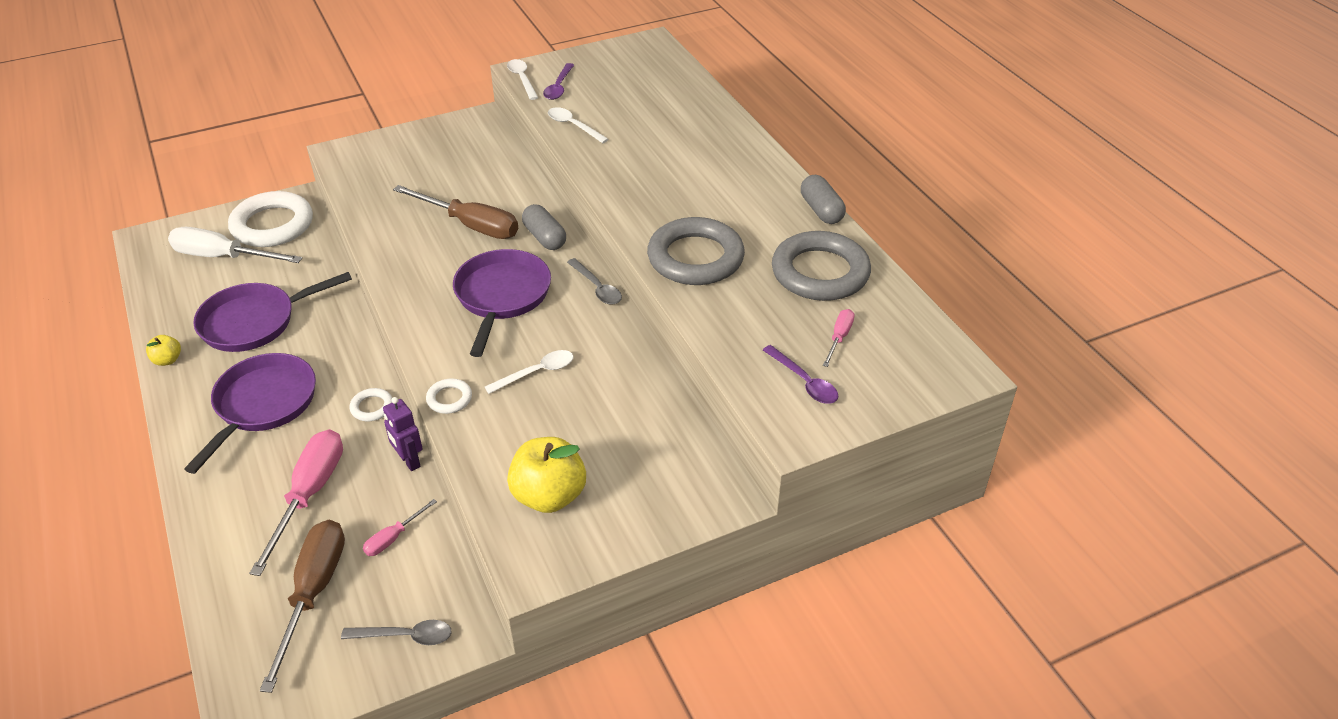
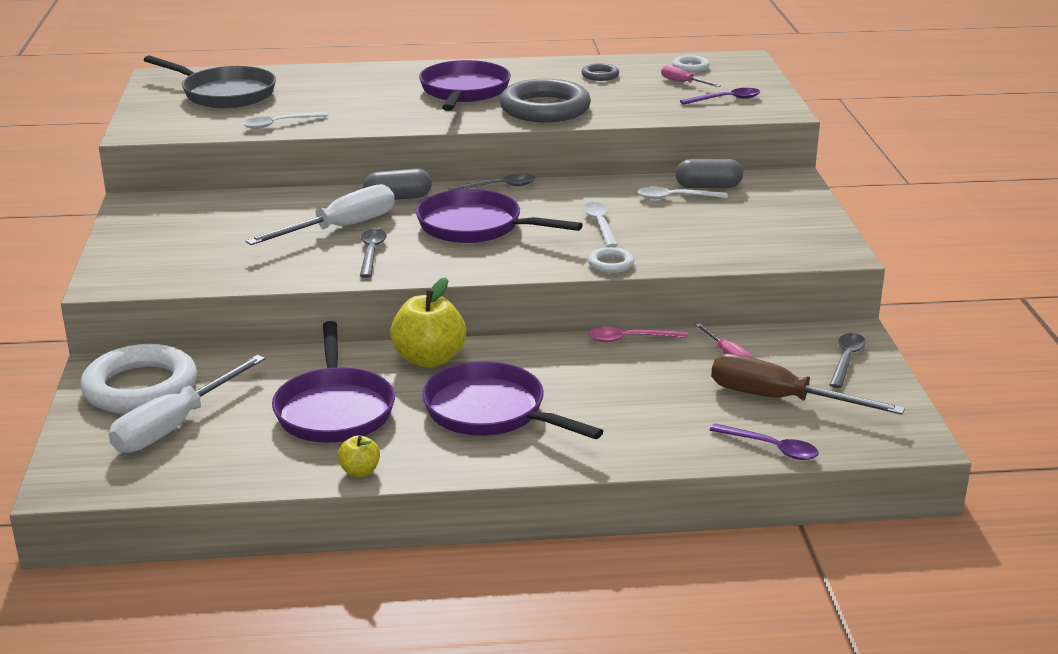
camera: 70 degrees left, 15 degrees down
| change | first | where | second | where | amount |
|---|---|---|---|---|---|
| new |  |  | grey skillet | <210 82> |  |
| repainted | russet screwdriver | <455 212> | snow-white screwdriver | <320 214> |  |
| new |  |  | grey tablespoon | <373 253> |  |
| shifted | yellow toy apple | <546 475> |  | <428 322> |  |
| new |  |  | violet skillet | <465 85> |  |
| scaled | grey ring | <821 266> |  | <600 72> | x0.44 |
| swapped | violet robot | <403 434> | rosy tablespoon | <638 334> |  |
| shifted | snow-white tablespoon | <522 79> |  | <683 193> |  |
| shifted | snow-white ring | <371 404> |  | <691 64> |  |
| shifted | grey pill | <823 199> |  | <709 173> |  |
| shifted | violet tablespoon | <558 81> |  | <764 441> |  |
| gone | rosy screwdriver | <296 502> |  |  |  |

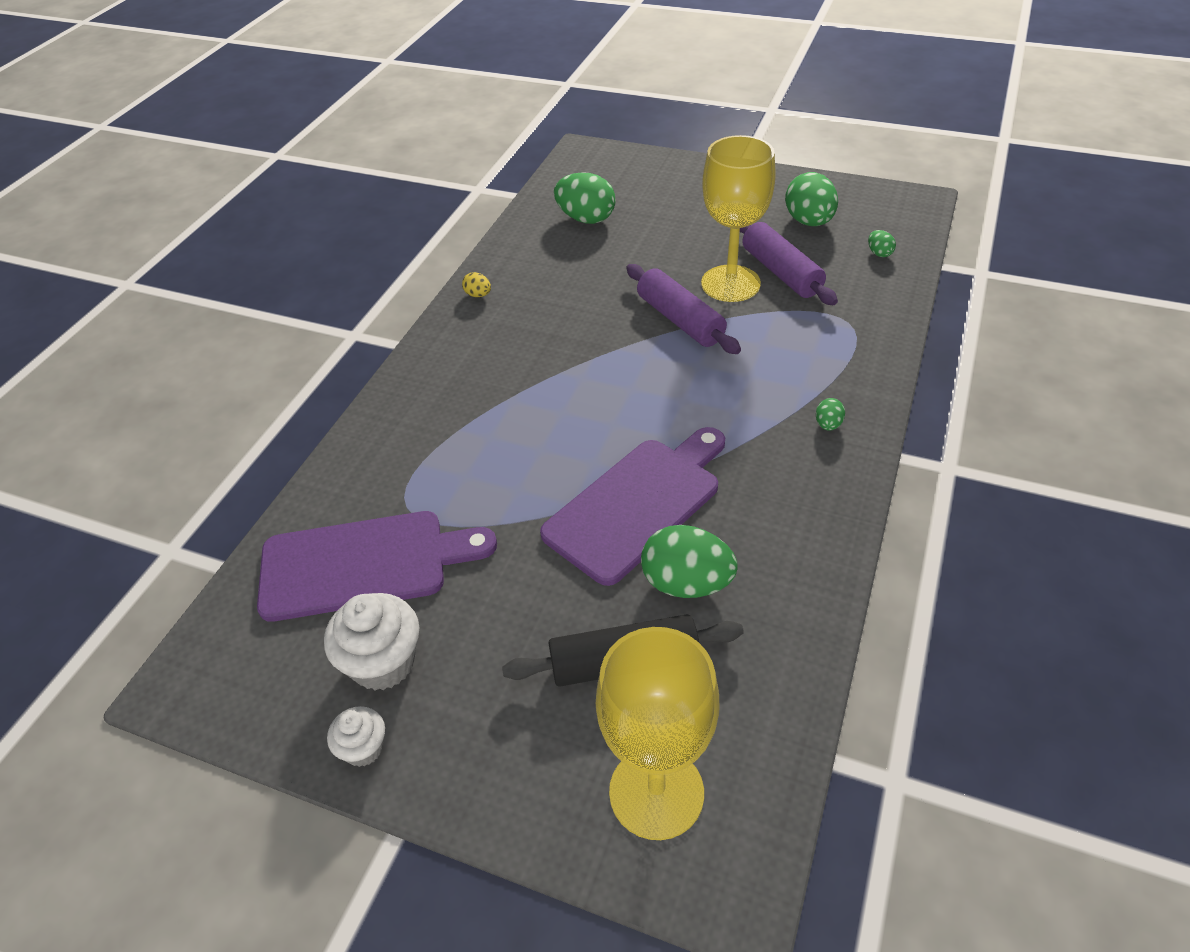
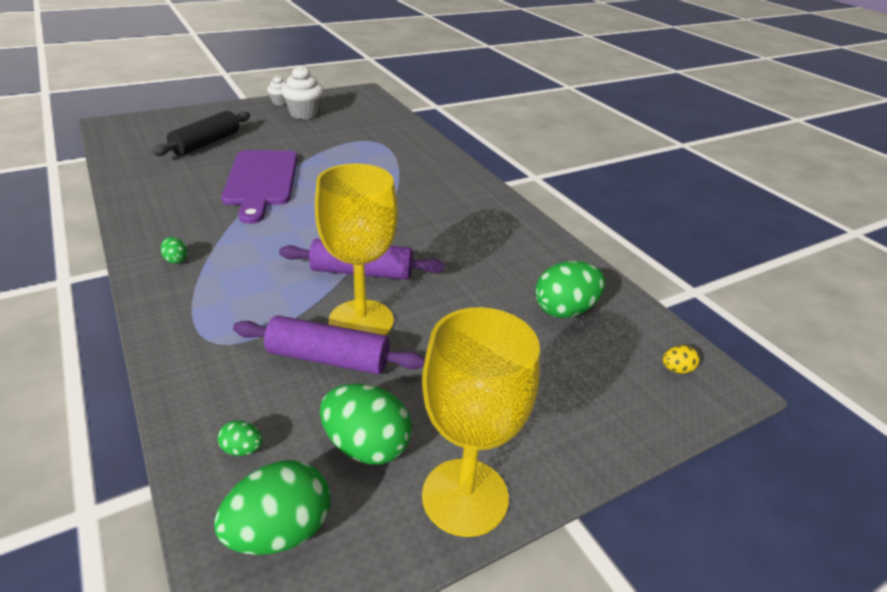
camera: 125 degrees right, 10 degrees down
| change | first | where | second | where | amount |
|---|---|---|---|---|---|
| shifted | green toy egg | <689 561> |  | <272 507> |  |
| shifted | yellow goblet | <657 733> |  | <481 422> |  |
| shifted | yellow toy egg | <476 284> |  | <681 359> |  |
| gone | violet chopping board | <377 566> |  |  |  |

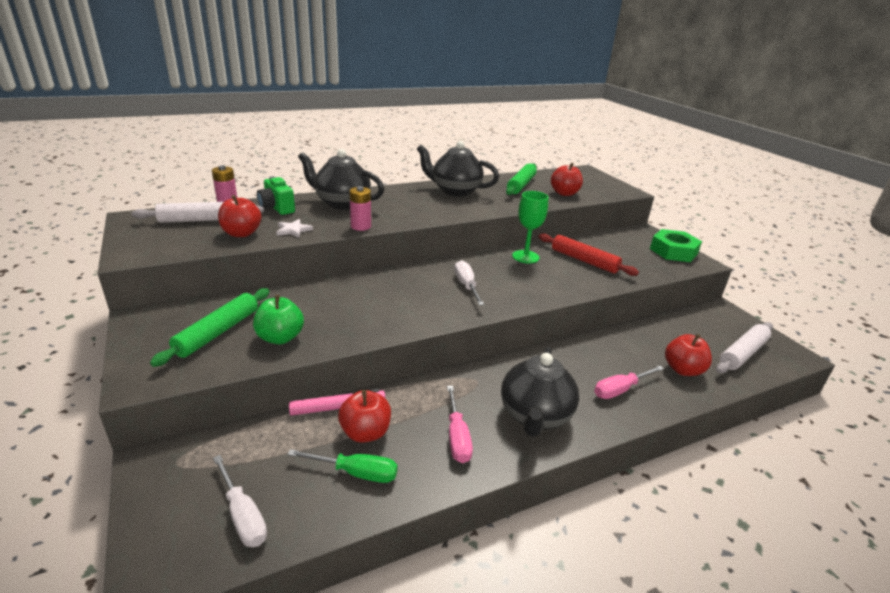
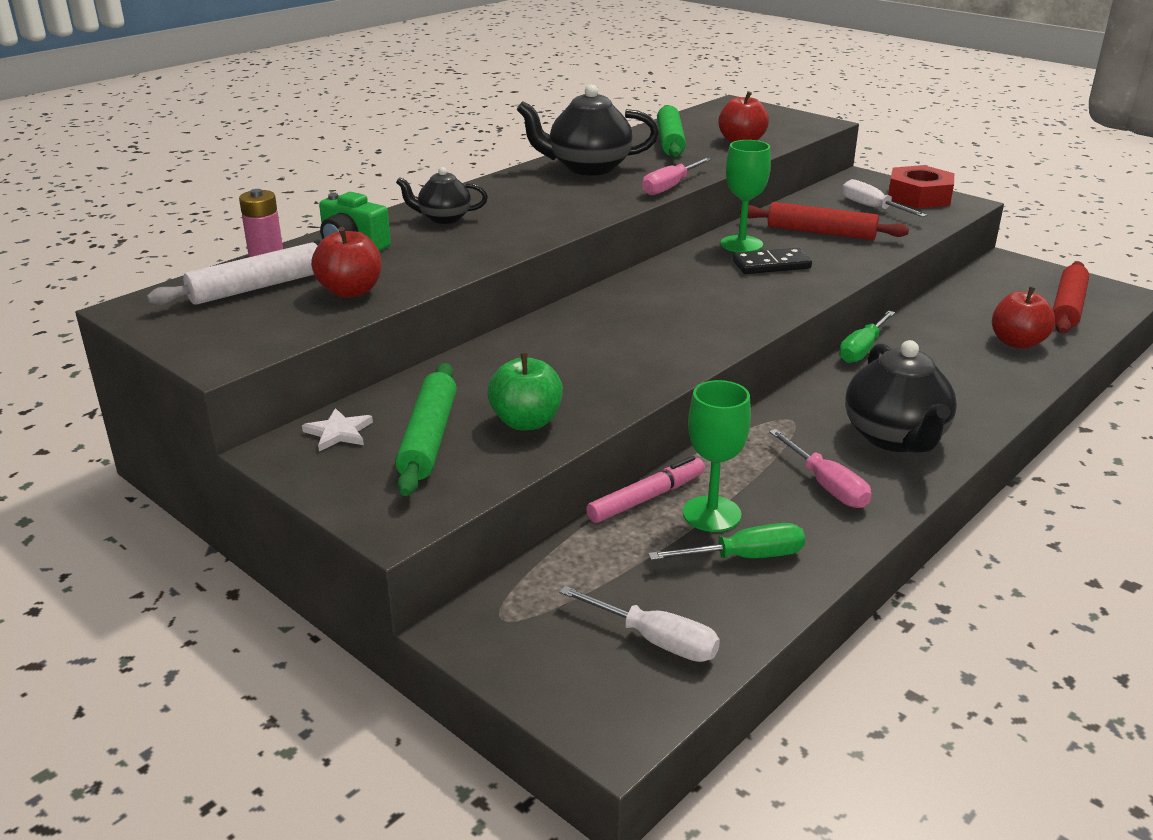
camera: 20 degrees left, 0 degrees up
| change | first | where | second | where | amount |
|---|---|---|---|---|---|
| shifted | snow-white star shape | <294 228> |  | <337 429> |  |
| scaled | ebony teapot | <341 179> |  | <442 195> | x0.57 |
| shifted | rosy screwdriver | <629 382> |  | <677 176> |  |
| swapped | crimson toy apple | <364 416> | green goblet | <717 456> |  |
| new |  |  | ebony domino tile | <772 261> |  |
| new |  |  | green screwdriver | <867 337> |  |
| shifted | snow-white screwdriver | <469 282> |  | <884 198> |  |
| repainted | green hexagon nut | <676 245> | crimson hexagon nut | <921 186> |  |
| repainted | snow-white rolling pin | <744 347> | crimson rolling pin | <1071 297> |  |
| gone | rosy AA battery | <360 208> |  |  |  |

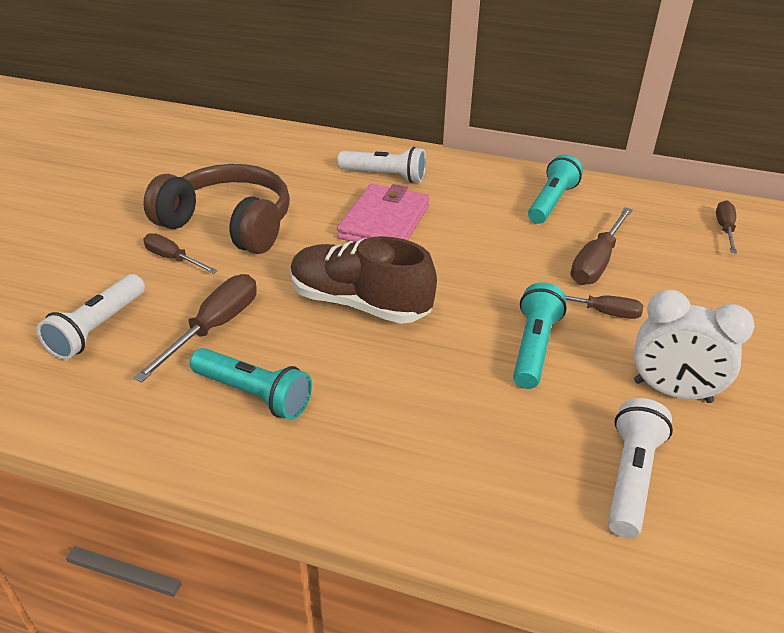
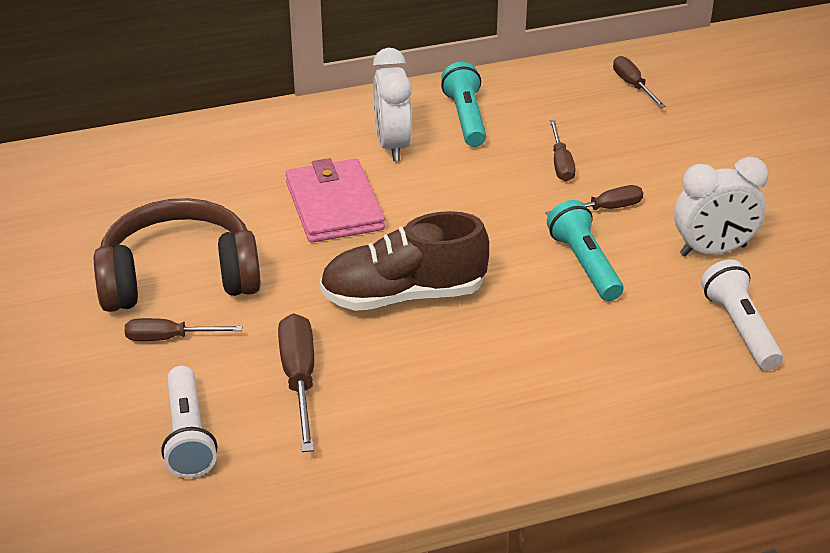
camera: 35 degrees left, 0 degrees up
| change | first | where | second | where | amount |
|---|---|---|---|---|---|
| new |  |  | snow-white bedside clock | <392 104> |  |
| scaled | russet screwdriver | <601 246> |  | <562 151> | x0.65 |
| gone | aqua pocket torch | <251 384> |  |  |  |
| gone | snow-white pocket torch | <381 165> |  |  |  |

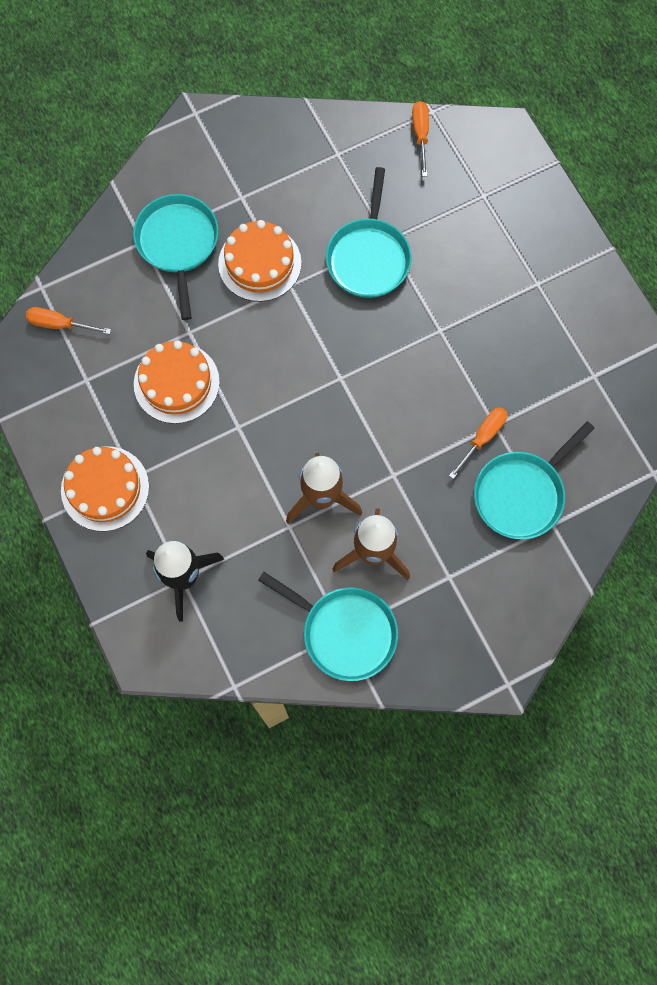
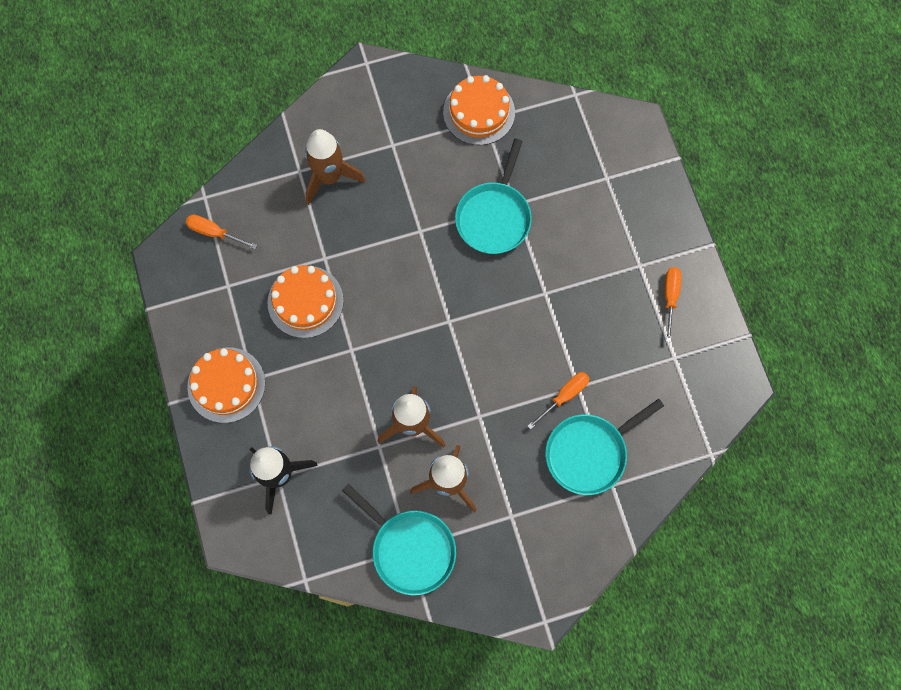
camera: 10 degrees right, 0 degrees up
| change | first | where | second | where | amount |
|---|---|---|---|---|---|
| swapped | aqua skillet | <176 257> | russet spaceship | <335 167> |  |
| shifted | bright orange cake | <259 261> |  | <479 110> |  |
| shifted | bright orange screwdriver | <420 138> |  | <673 304> |  |

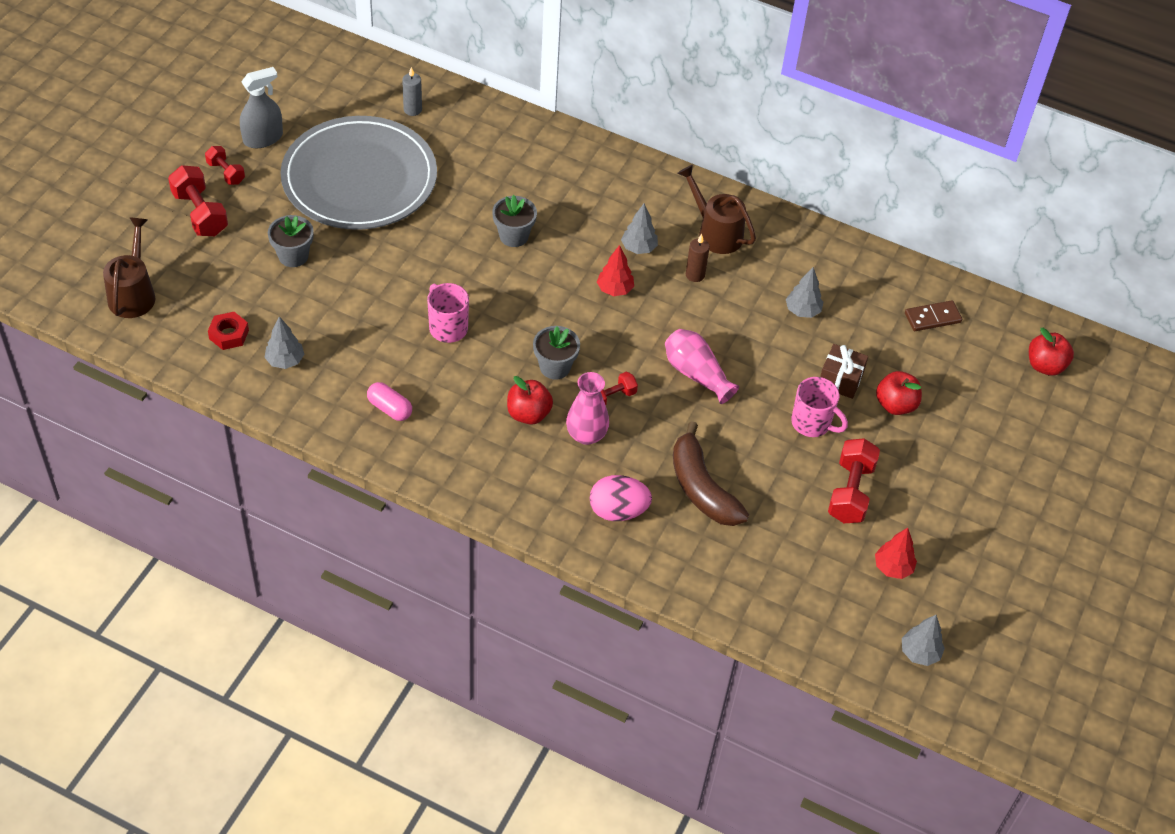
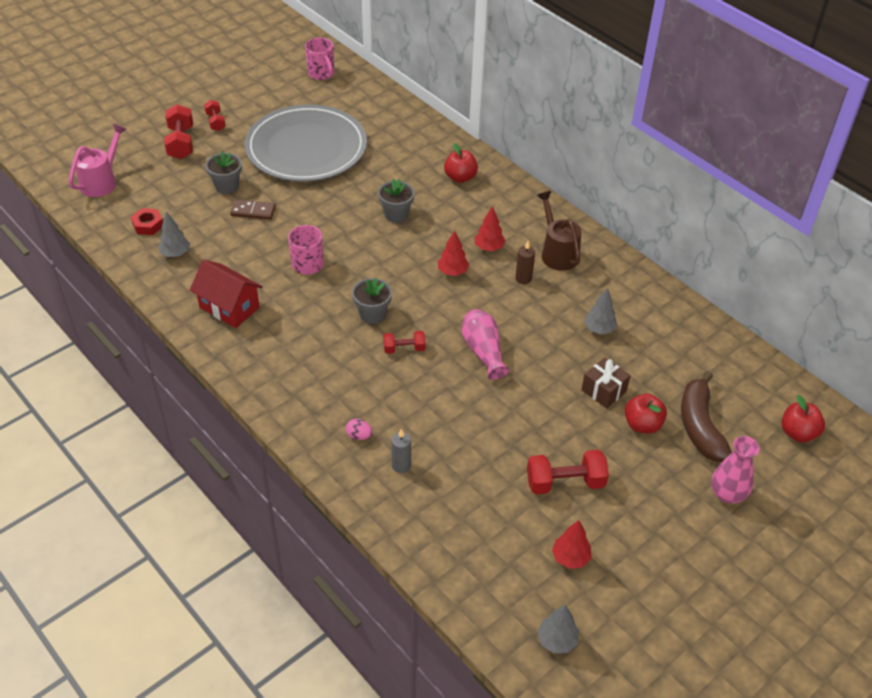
camera: 25 degrees right, 5 degrees down
| change | first | where | second | where | amount |
|---|---|---|---|---|---|
| repainted | russet sprinkling can | <129 267> | rosy sprinkling can | <98 160> |  |
| swapped | rosy pill | <389 401> | crimson toy house | <226 293> |  |
| shifted | russet domino tile | <933 315> |  | <253 209> |  |
| shifted | rosy tea mug | <819 407> |  | <319 59> |  |
| scaled | rosy toy egg | <620 498> |  | <359 429> | x0.51 |
| shifted | grey wax candle | <412 91> |  | <401 451> |  |
| shifted | crimson toy apple | <530 400> |  | <461 163> |  |
| repainted | grey fir tree | <639 229> | crimson fir tree | <490 228> |  |
| rotated | crimson dumbbell | <854 480> |  | <568 472> | 45 degrees clockwise |
| shifted | russet toy banana | <711 473> |  | <706 416> |  |
| shifted | rosy vase | <587 408> |  | <735 470> |  |
| gone | grey spray cleaner | <261 107> |  |  |  |

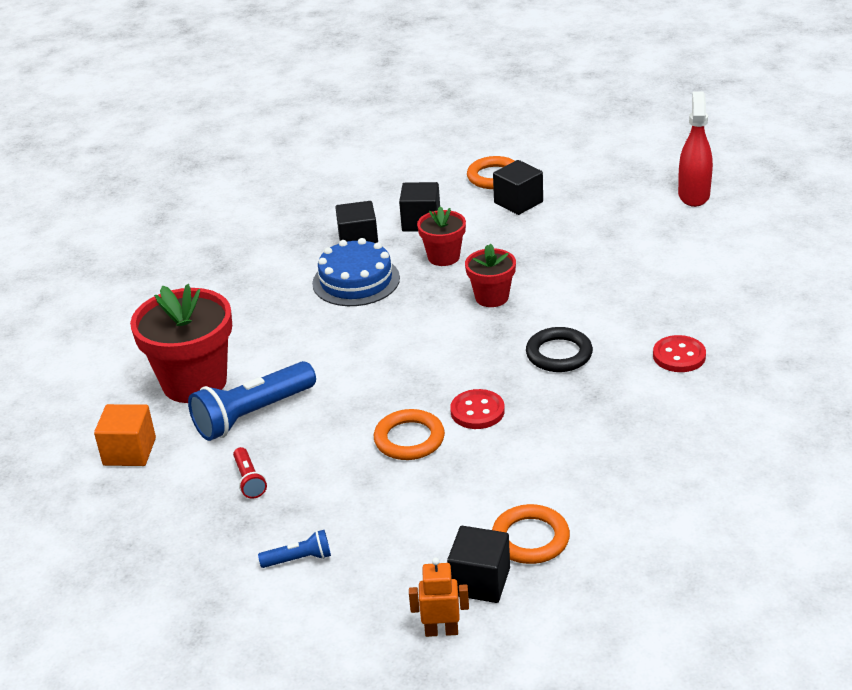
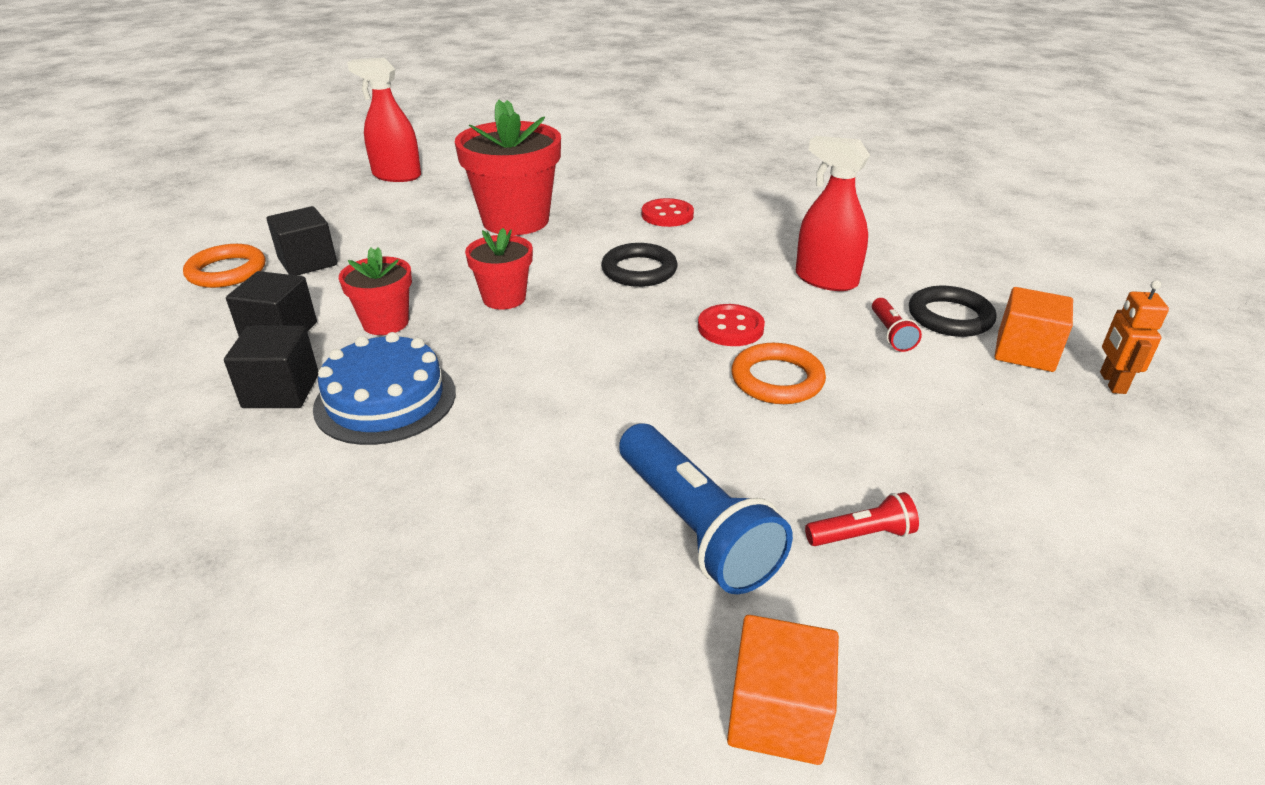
camera: 85 degrees left, 0 degrees up
| change | first | where | second | where | amount |
|---|---|---|---|---|---|
| shifted | crimson potted plant | <181 343> |  | <508 167> |  |
| new |  |  | crimson spray cleaner | <833 213> |  |
| new |  |  | crimson pocket torch | <897 325> |  |
| repainted | bright orange ring | <531 534> | ebony ring | <952 311> |  |
| repainted | ebony cube | <478 564> | bright orange cube | <1034 329> |  |
| gone | blue pocket torch | <294 549> |  |  |  |

